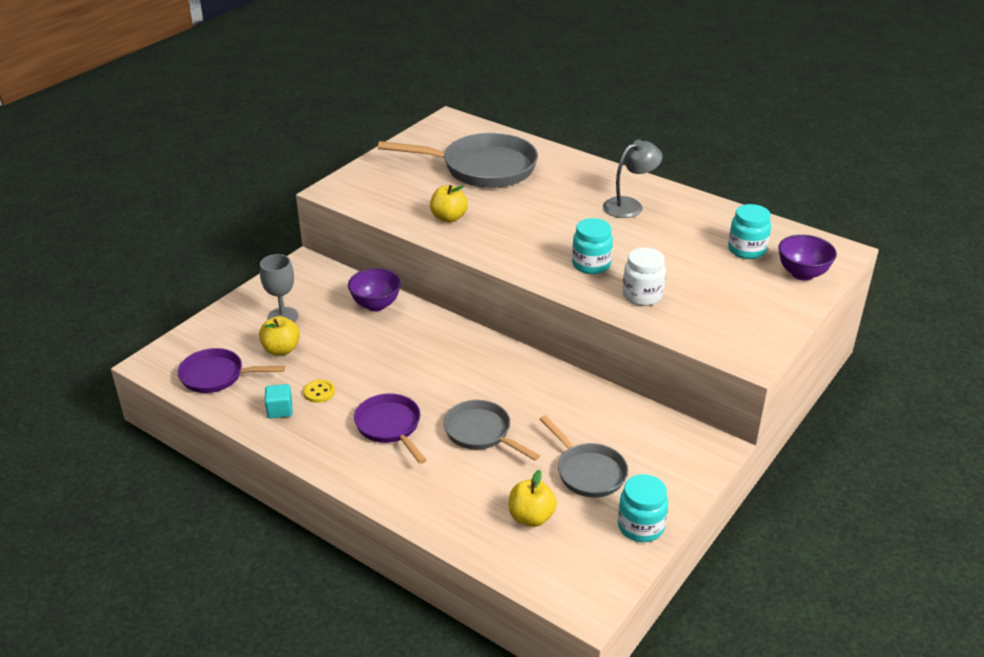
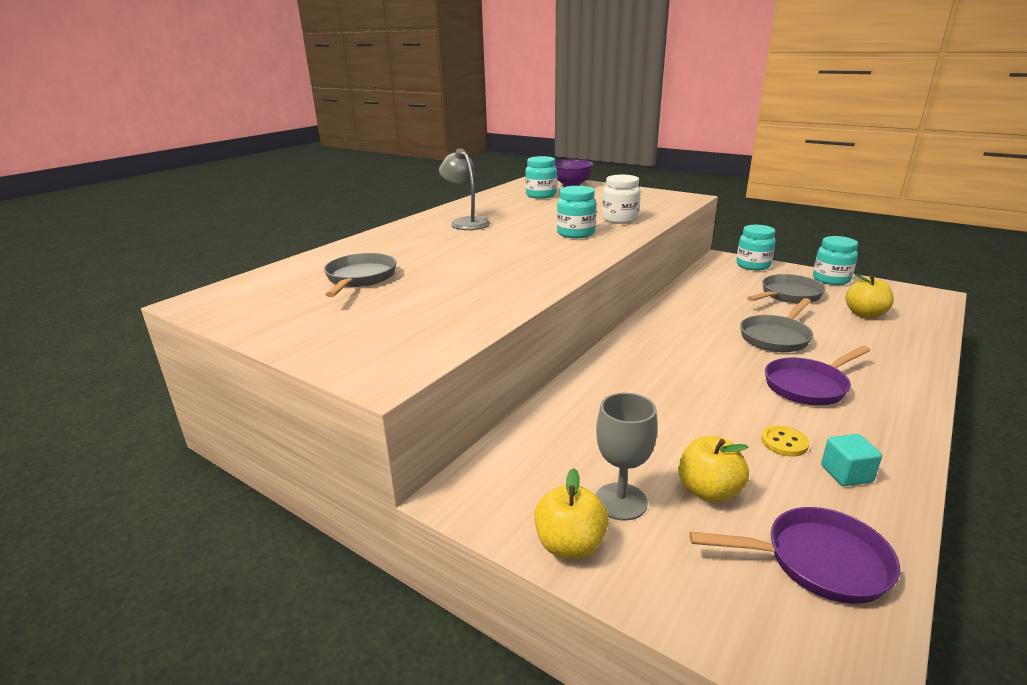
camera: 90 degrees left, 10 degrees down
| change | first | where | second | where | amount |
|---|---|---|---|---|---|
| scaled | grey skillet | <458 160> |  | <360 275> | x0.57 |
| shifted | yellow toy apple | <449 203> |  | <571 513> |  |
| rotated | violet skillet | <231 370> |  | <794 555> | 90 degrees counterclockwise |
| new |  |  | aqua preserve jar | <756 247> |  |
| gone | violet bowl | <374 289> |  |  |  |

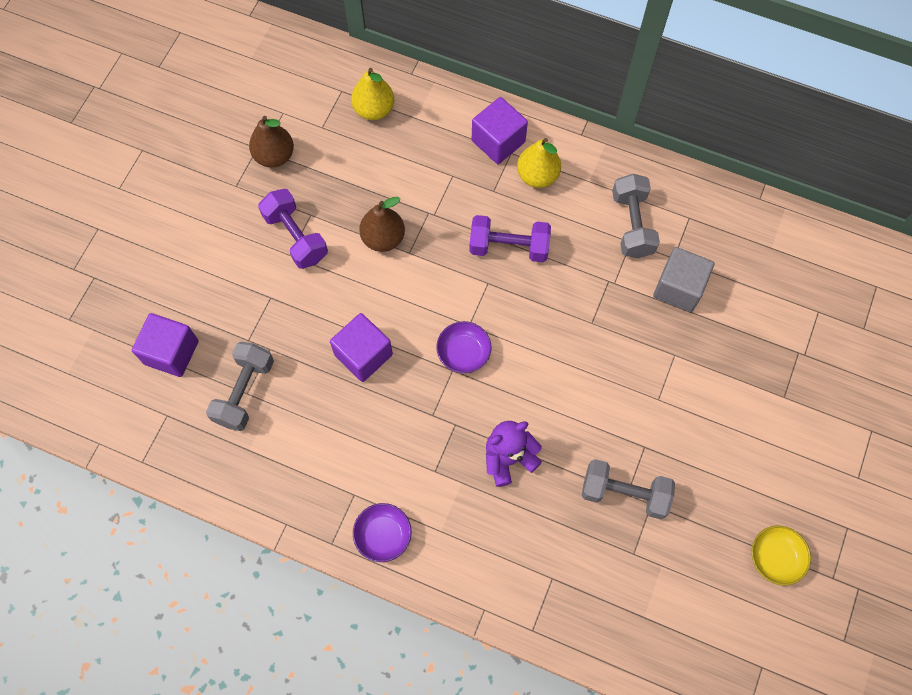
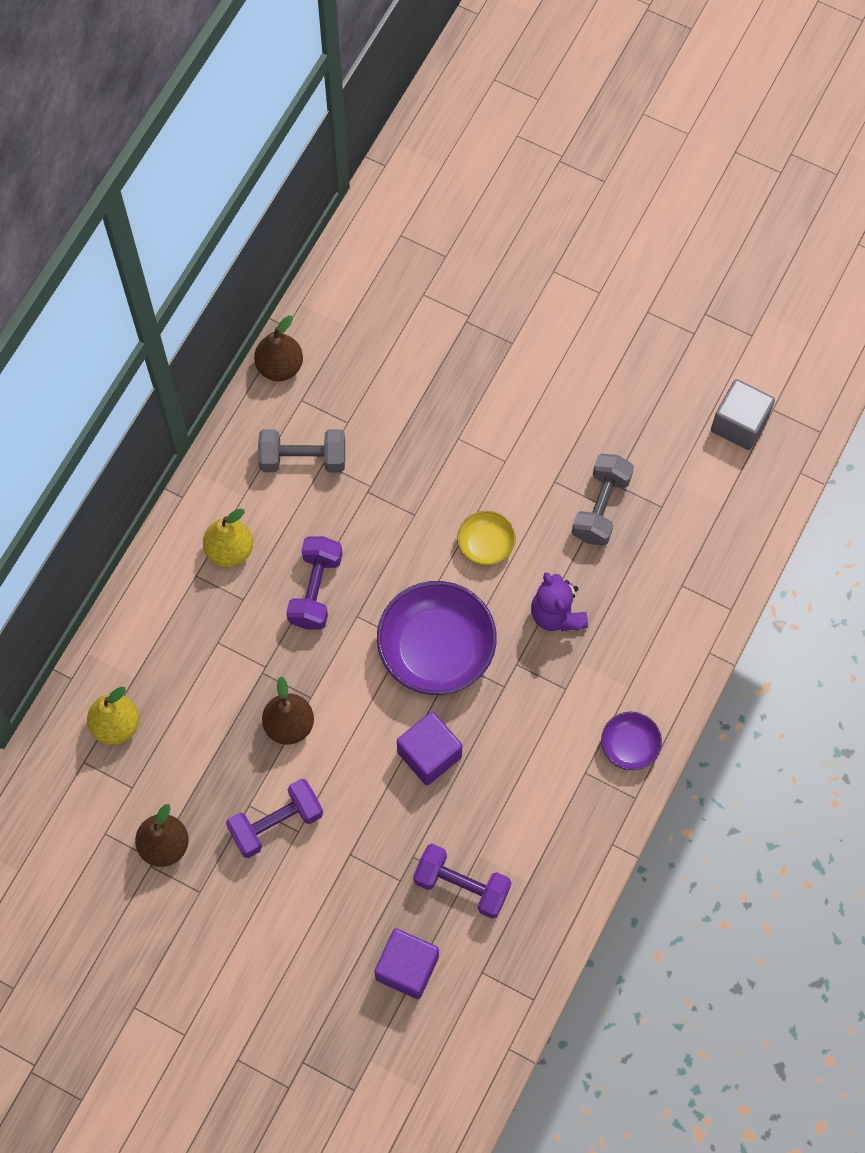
camera: 85 degrees left, 0 degrees up
| change | first | where | second | where | amount |
|---|---|---|---|---|---|
| new |  |  | russet pear | <278 348> |  |
| scaled | violet bowl | <464 347> |  | <437 638> | x1.99 |
| repainted | grey dumbbell | <240 386> | violet dumbbell | <462 881> |  |
| shifted | yellow bowl | <781 555> |  | <486 538> |  |
| shifted | grey cube | <683 279> |  | <743 414> |  |
| gone | violet cube | <500 130> |  |  |  |

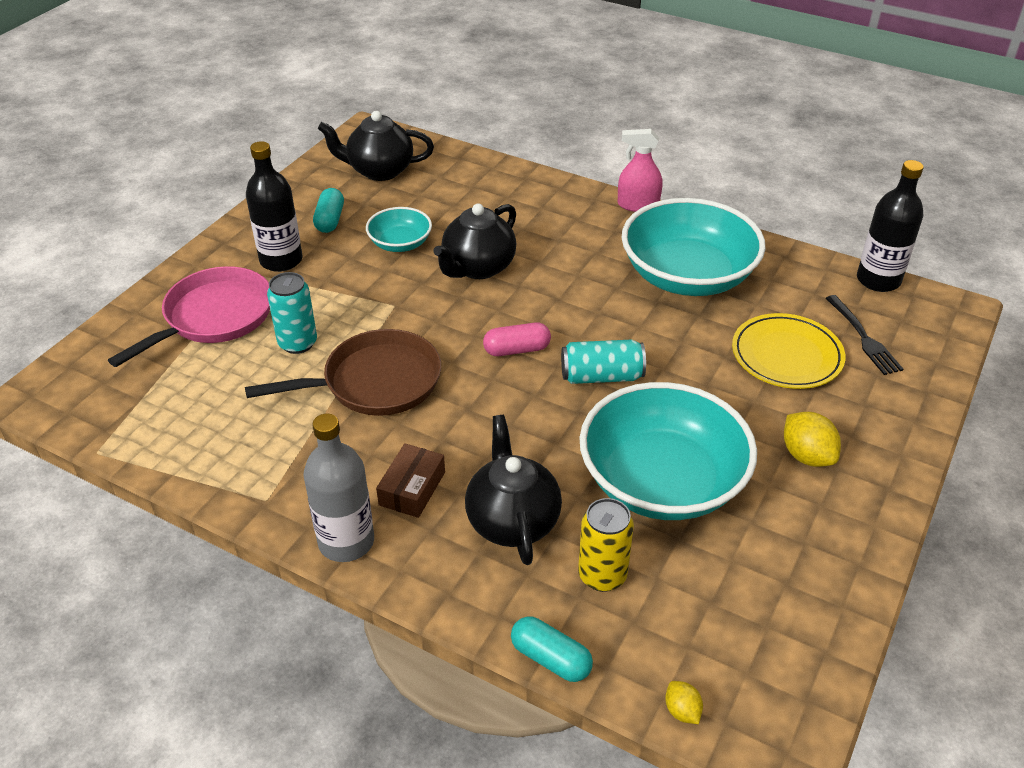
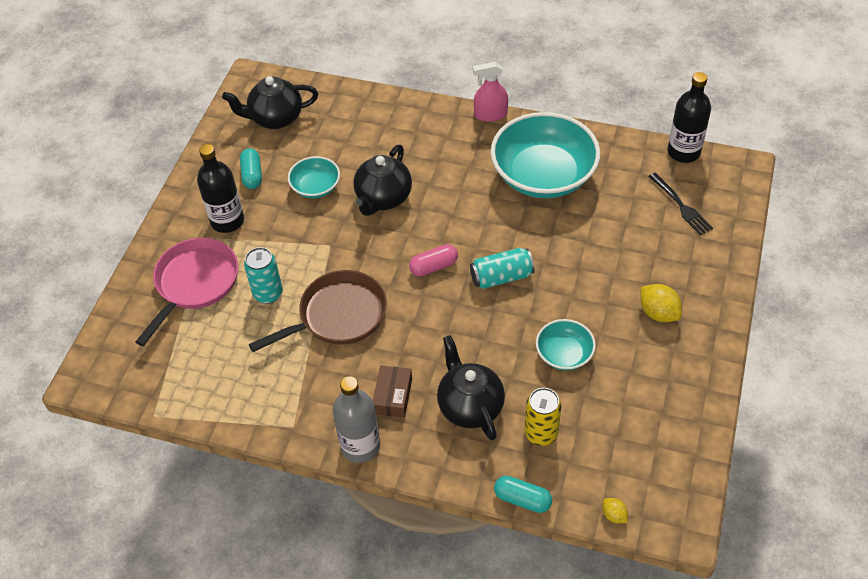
camera: 10 degrees left, 10 degrees up
| change | first | where | second | where | amount |
|---|---|---|---|---|---|
| scaled | aqua bowl | <668 451> |  | <566 344> | x0.49 |
| gone | yellow dinner plate | <789 351> |  |  |  |

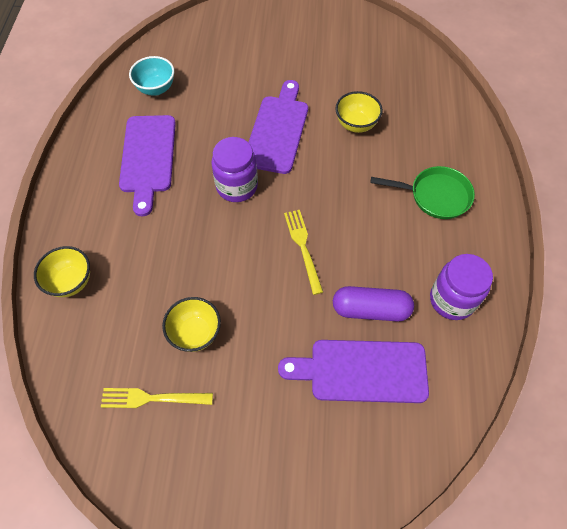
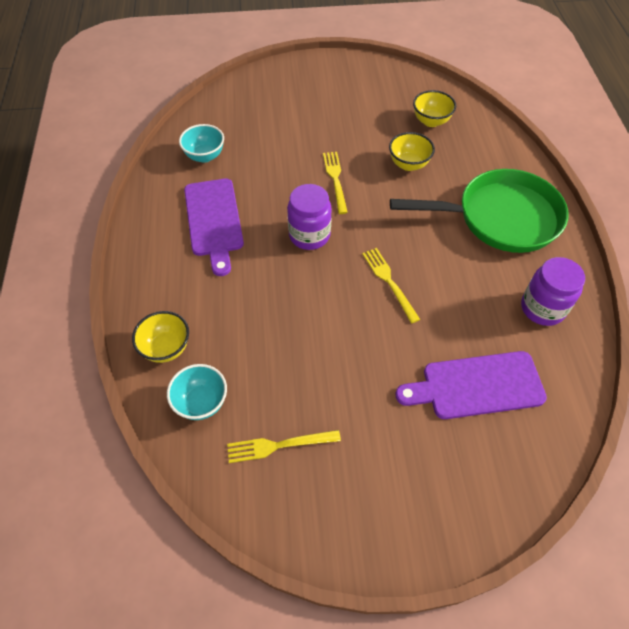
camera: 10 degrees left, 5 degrees down
| change | first | where | second | where | amount |
|---|---|---|---|---|---|
| new |  |  | aqua bowl | <197 392> |  |
| swapped | violet chopping board | <278 127> | yellow dinner fork | <335 183> |  |
| scaled | green skillet | <422 192> |  | <479 211> | x1.76 |
| shifted | yellow bowl | <191 324> |  | <434 108> |  |
| gone | violet pill | <373 303> |  |  |  |

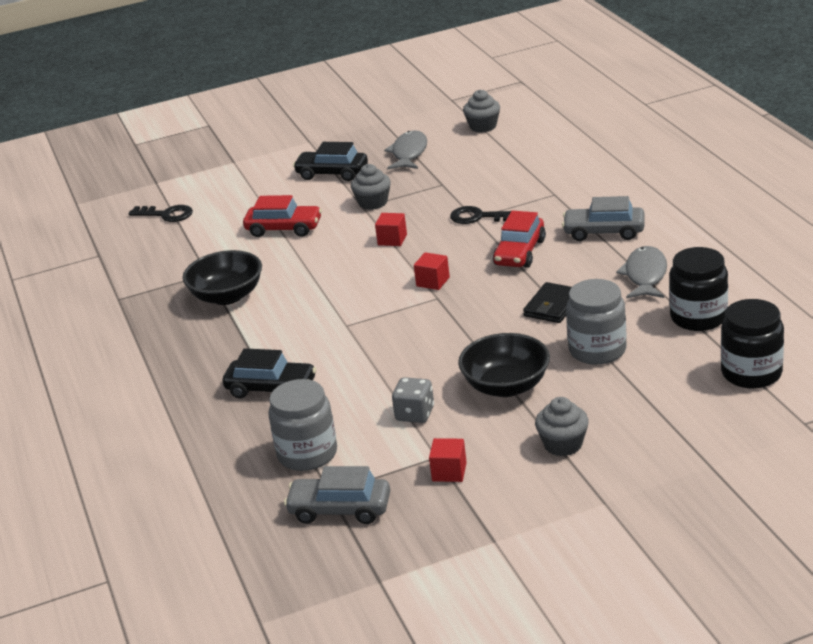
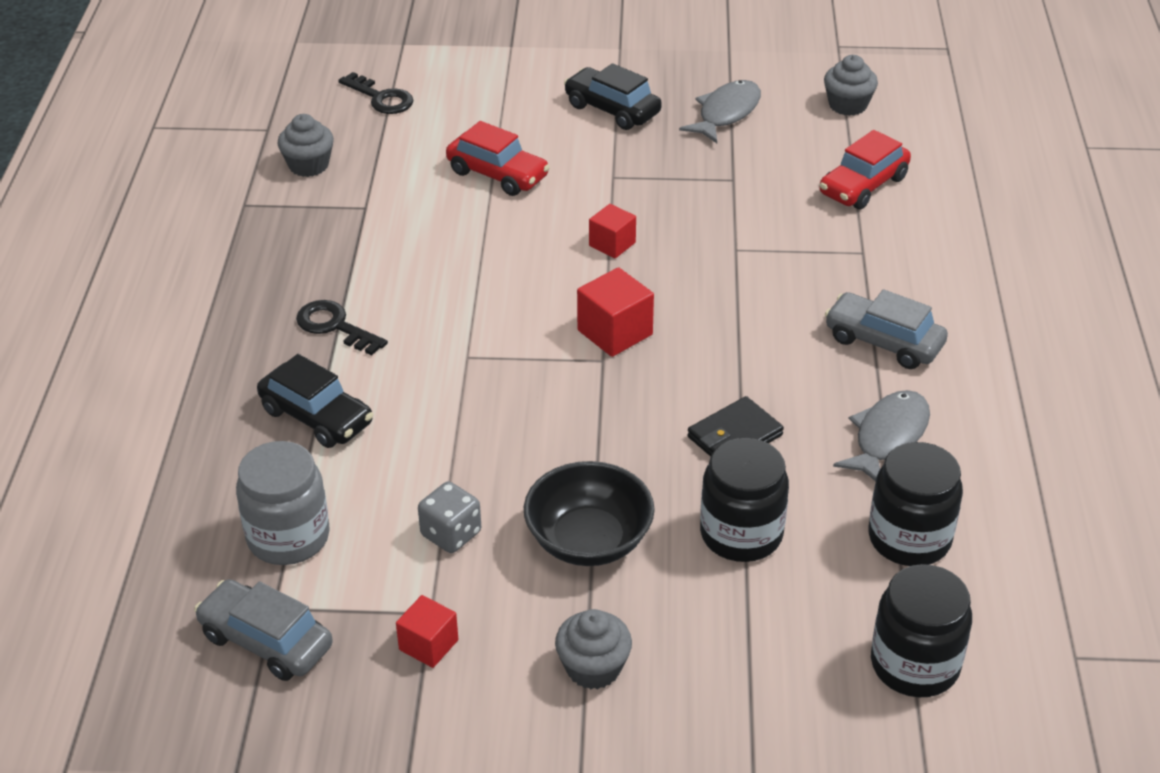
camera: 20 degrees right, 10 degrees up
| change | first | where | second | where | amount |
|---|---|---|---|---|---|
| shifted | grey cupcake | <371 187> |  | <305 145> |  |
| shifted | ebony latchkey | <480 215> |  | <342 327> |  |
| scaled | crimson cube | <432 271> |  | <615 312> | x1.51 |
| repainted | grey preserve jar | <596 322> | ebony preserve jar | <744 500> |  |
| shifted | crimson automobile | <519 239> |  | <865 169> |  |
| gone | ebony bowl | <222 277> |  |  |  |

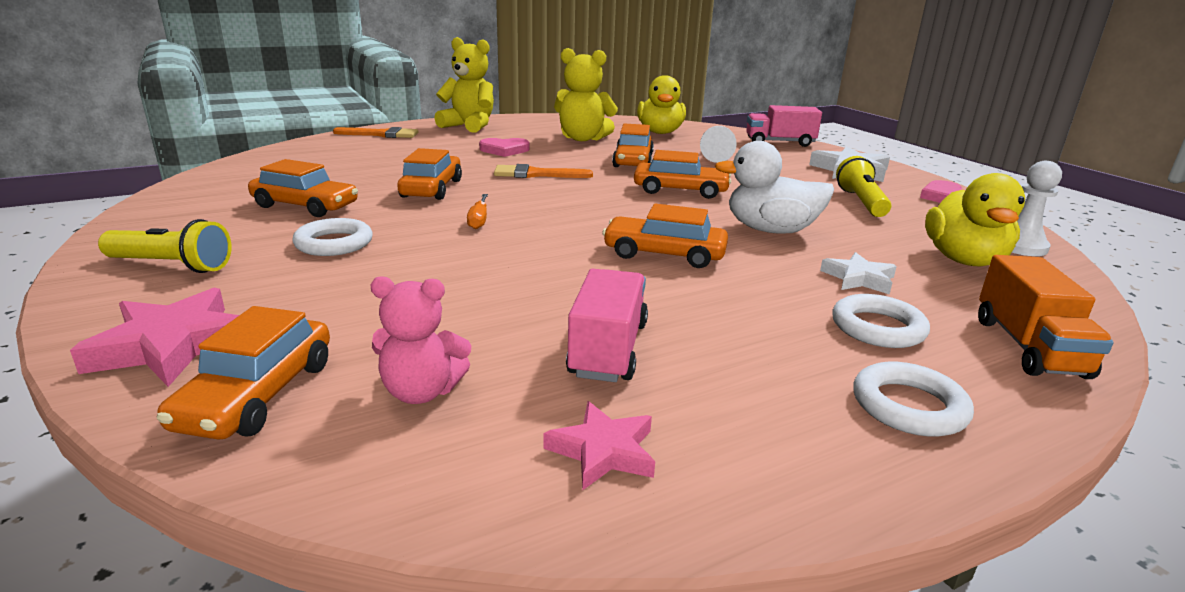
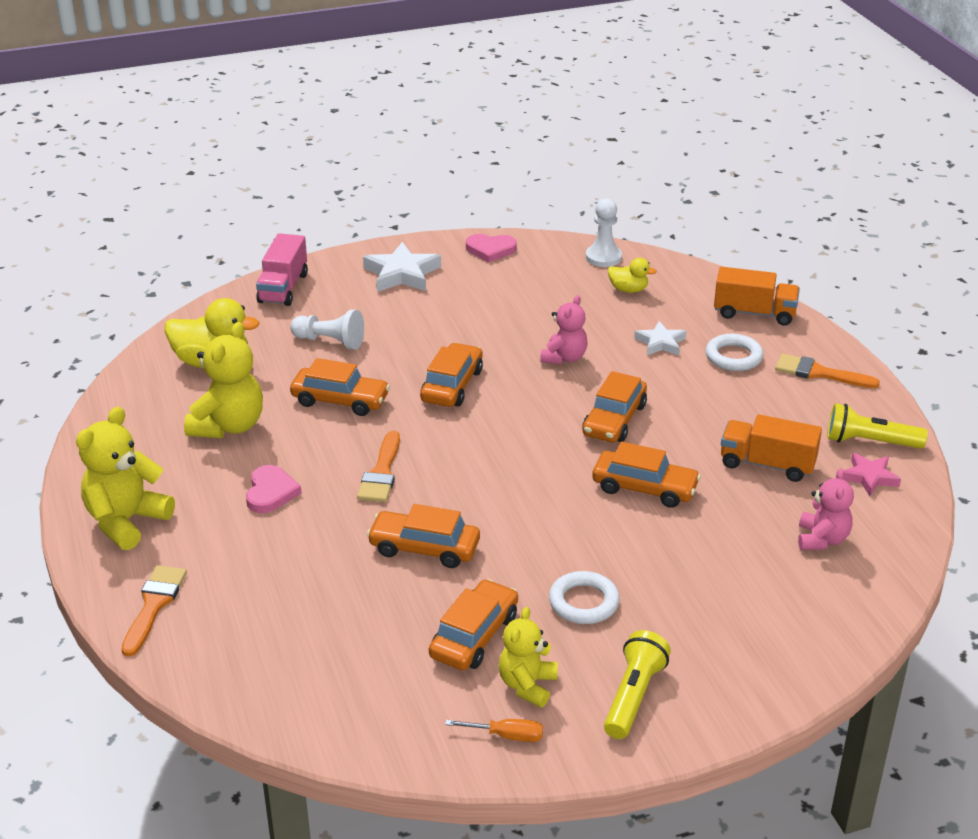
camera: 80 degrees left, 10 degrees up
| change | first | where | second | where | amount |
|---|---|---|---|---|---|
| shifted | bright orange screwdriver | <477 211> |  | <494 730> |  |
| new |  |  | yellow teddy | <528 657> |  |
| swapped | snow-white duck | <774 187> | rosy teddy | <564 329> |  |
| shifted | bright orange automobile | <243 373> |  | <646 475> |  |
| scaled | yellow duck | <975 219> |  | <632 275> | x0.54 |
| repainted | rosy toy truck | <607 325> | bright orange toy truck | <771 448> |  |
| swapped | snow-white ring | <913 399> | bright orange paint brush | <827 371> |  |
| shifted | yellow pocket torch | <863 186> |  | <877 426> |  |
| gone | rosy star shape | <154 337> |  |  |  |

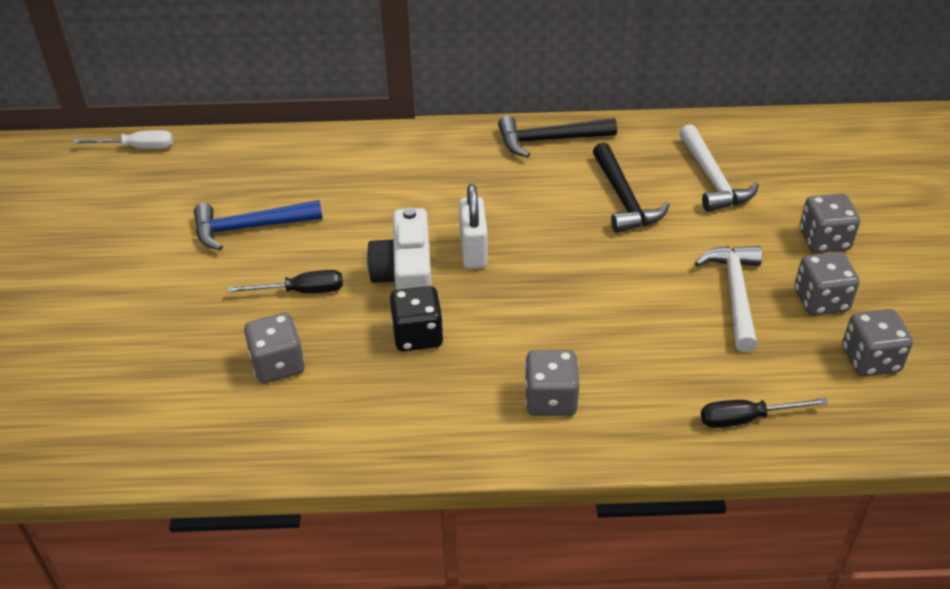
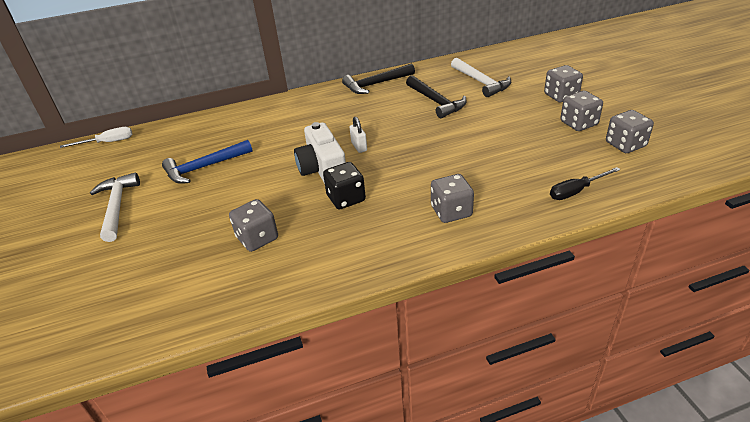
camera: 15 degrees left, 5 degrees down
| change | first | where | second | where | amount |
|---|---|---|---|---|---|
| shifted | snow-white carpenter's hammer | <728 299> |  | <115 207> |  |
| scaled | snow-white lock | <473 226> |  | <358 135> | x0.63 |
| gone | ebony screwdriver | <285 281> |  |  |  |

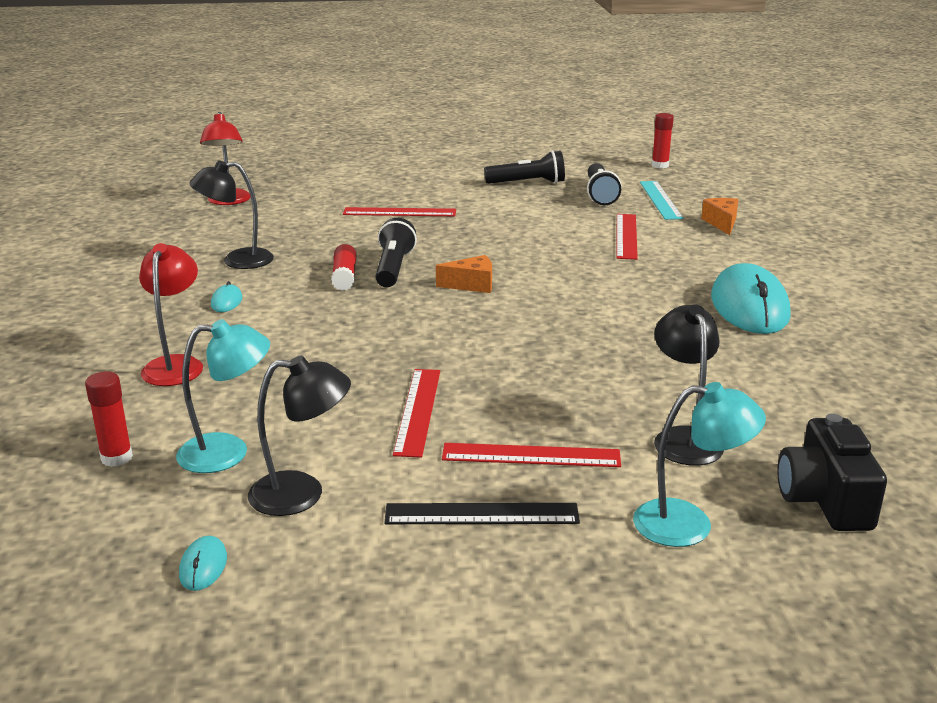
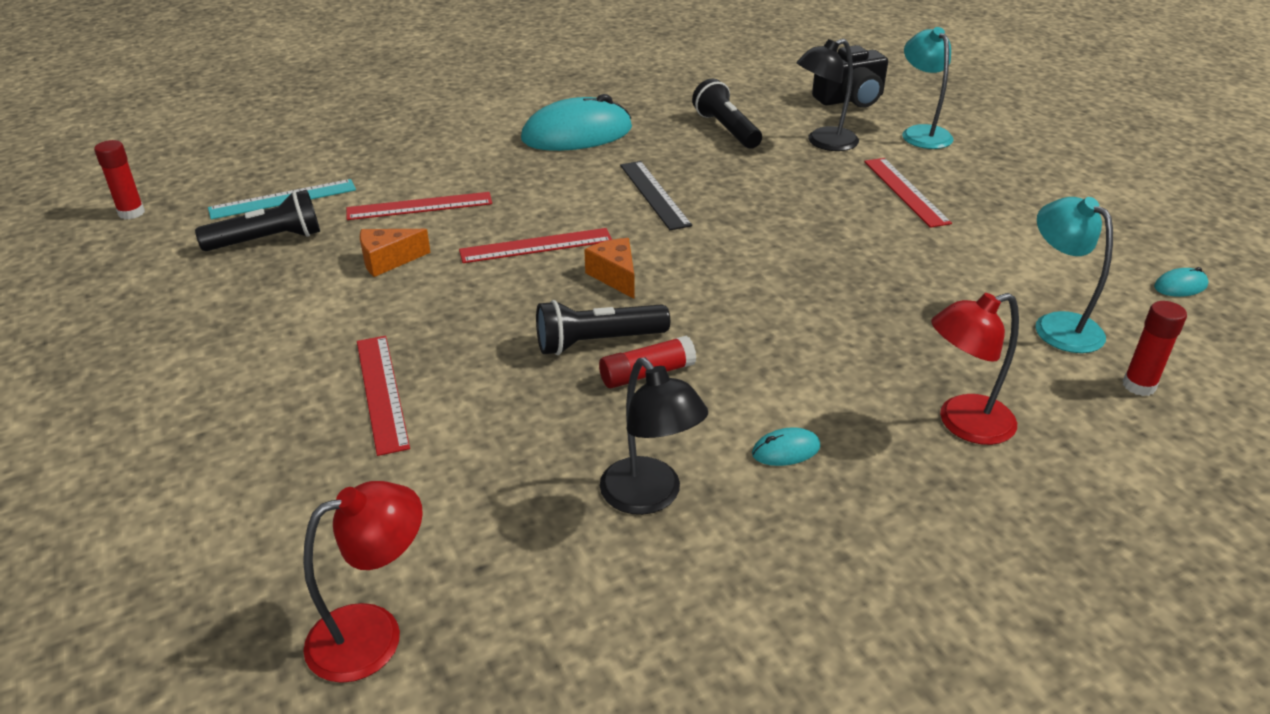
camera: 110 degrees left, 10 degrees up
| change | first | where | second | where | amount |
|---|---|---|---|---|---|
| shifted | bright orange cheese wedge | <720 216> |  | <395 253> |  |
| shifted | crimson ruler | <416 413> |  | <535 245> |  |
| shifted | ebony ruler | <482 513> |  | <656 195> |  |
| shifted | ebony pocket torch | <524 167> |  | <727 114> |  |
| gone | ebony lamp | <299 435> |  |  |  |

